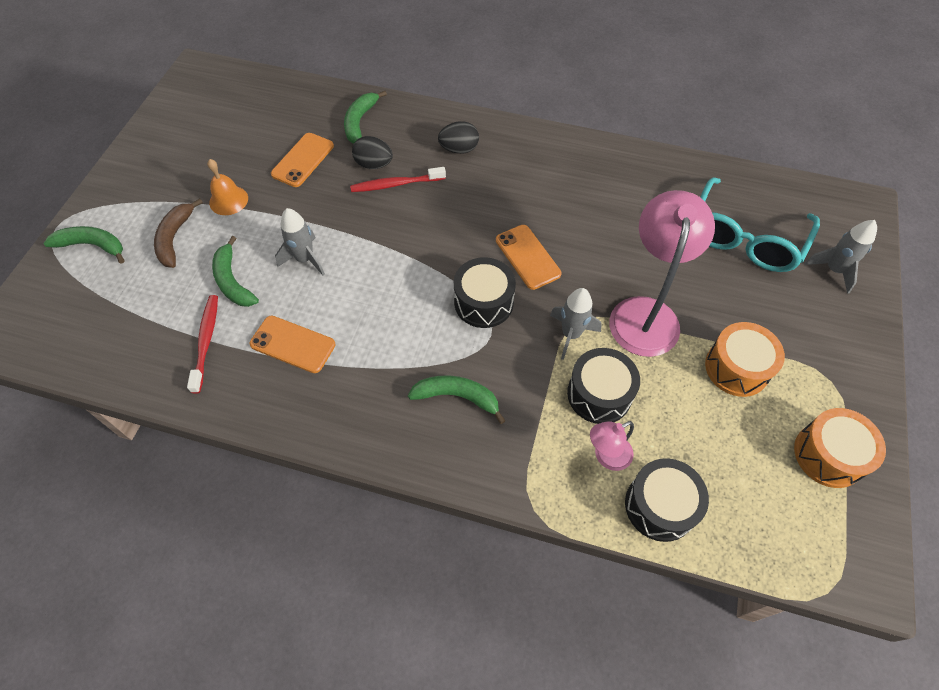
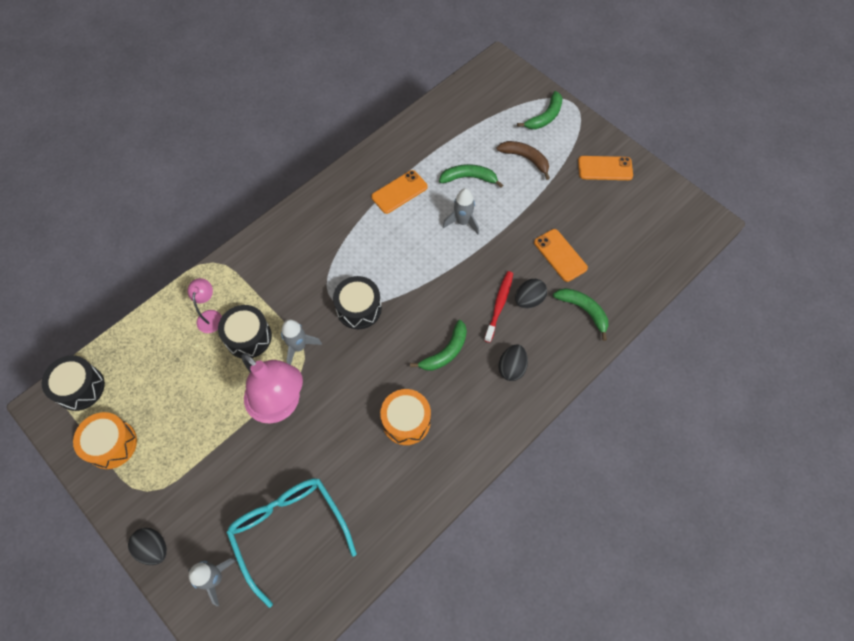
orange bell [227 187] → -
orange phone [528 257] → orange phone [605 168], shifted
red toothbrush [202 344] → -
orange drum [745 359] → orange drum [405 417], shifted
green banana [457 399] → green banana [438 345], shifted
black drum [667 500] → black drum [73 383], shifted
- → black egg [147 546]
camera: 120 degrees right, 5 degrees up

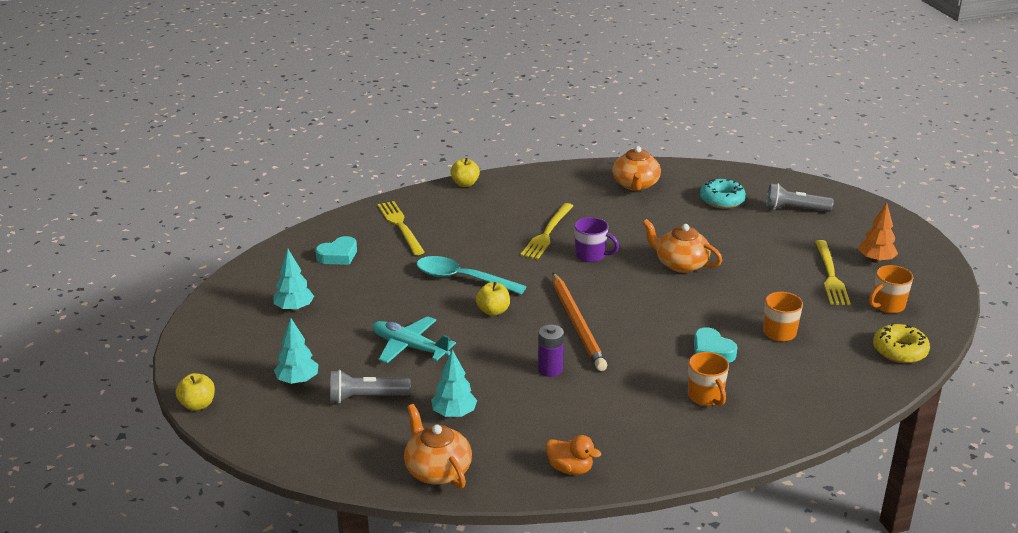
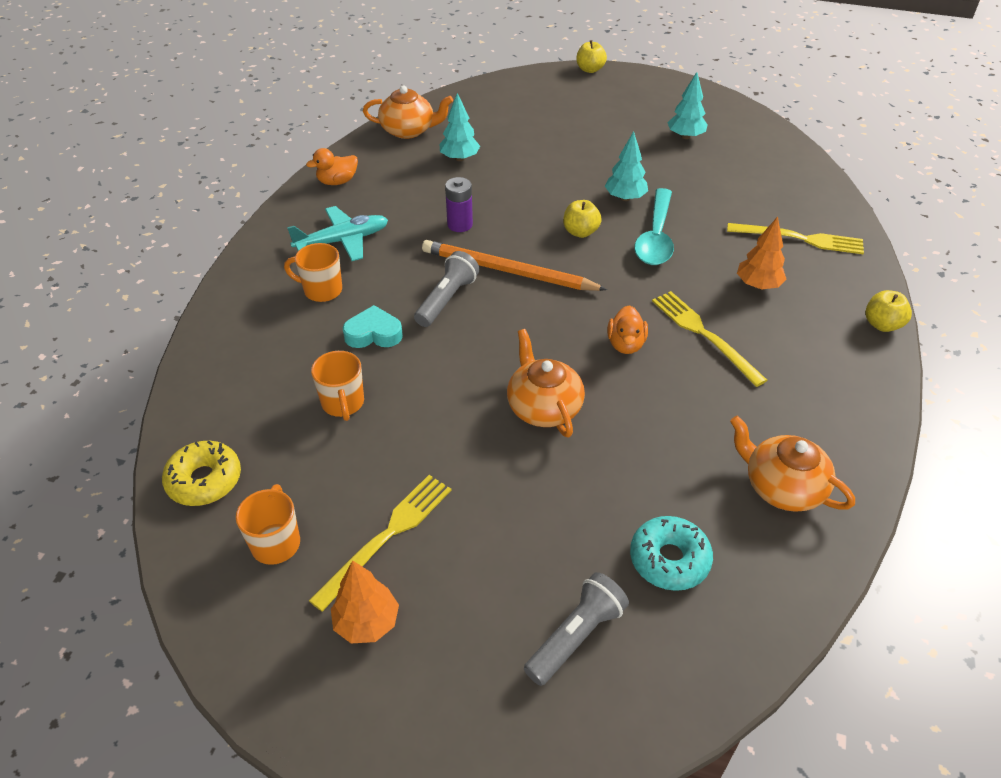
purple mug [596 239] → orange duck [627 329]
orange teapot [682 246] → orange teapot [546 383], 90 degrees counterclockwise
turquoise heart [336 250] → -
yellow fork [833 272] → yellow fork [380 543], 90 degrees clockwise
turquoise spoon [472 275] → turquoise spoon [654 226], 135 degrees clockwise
turquoise plane [414 339] → turquoise plane [337 233], shifted
turquoise tree [296 351] → turquoise tree [626 166], shifted
grey flashlight [370 386] → grey flashlight [446 289], shifted
- → orange tree [761 253]
camera: 125 degrees right, 15 degrees up

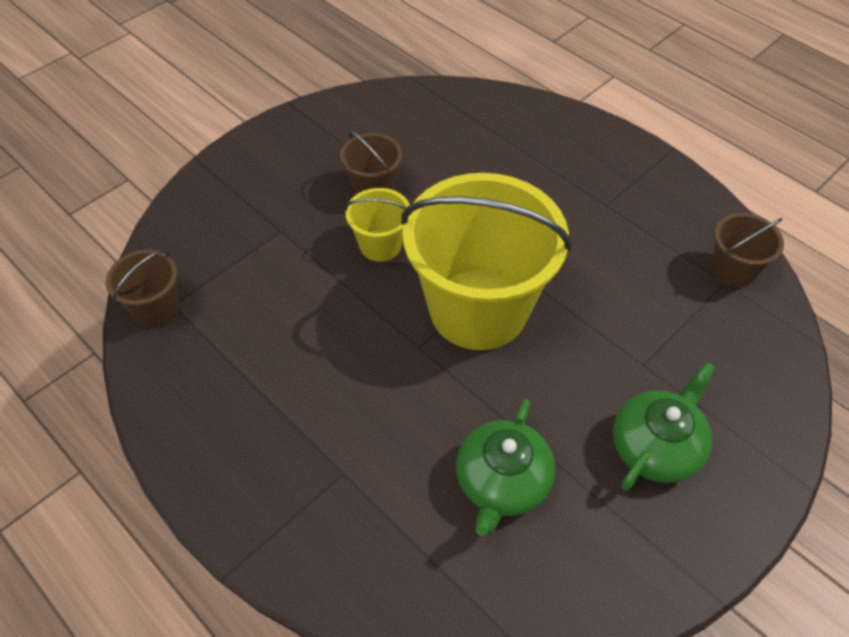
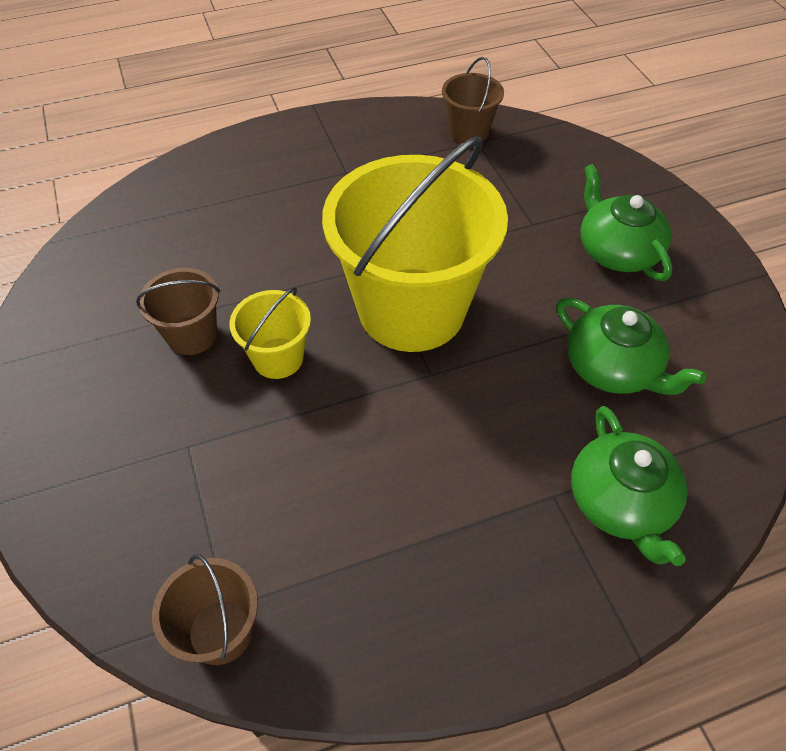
- → green teapot [629 486]
camera: 65 degrees left, 0 degrees up

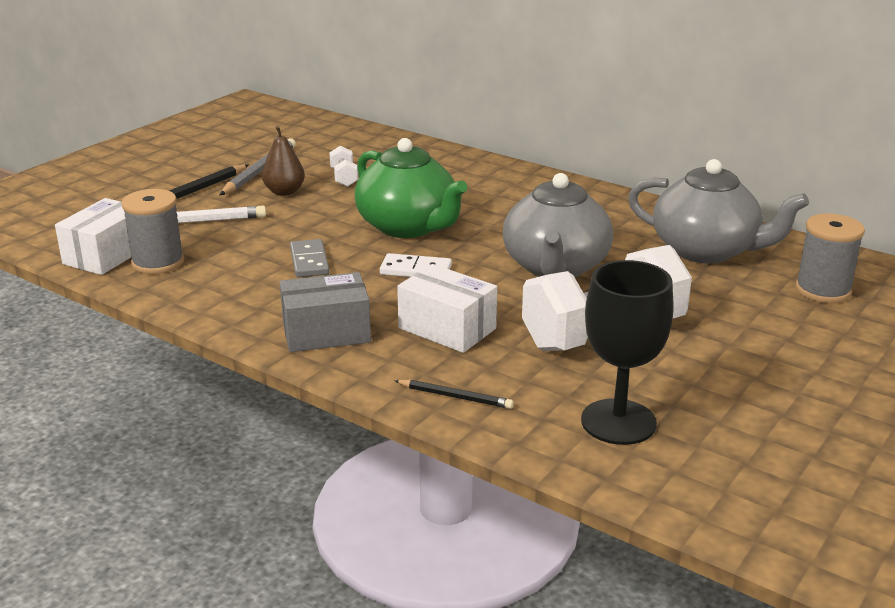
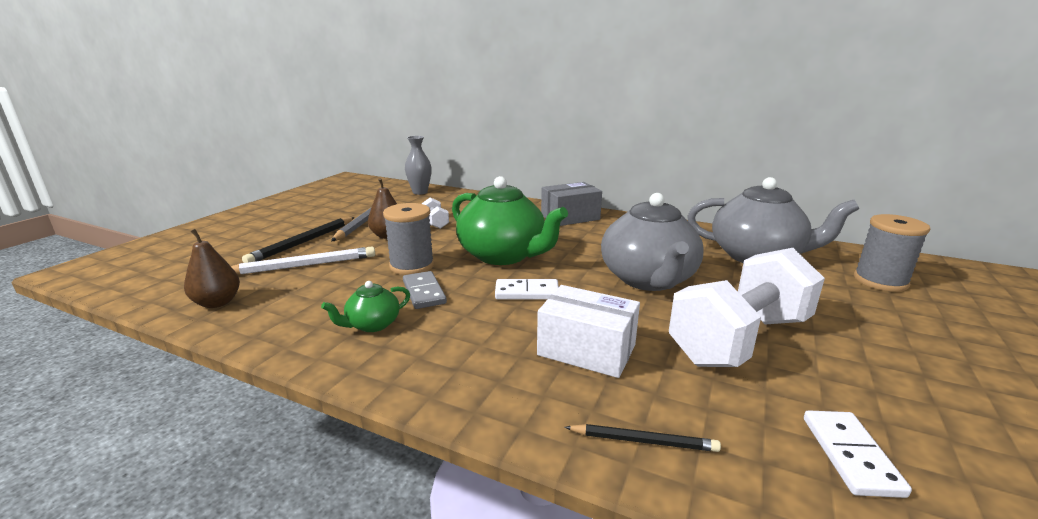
grey spool [152 231] → grey spool [408 239], shifted
white box [93 236] → brown pear [212 268]
black goblet [627 352] → white domino [858 454]
grey box [325 312] → grey box [571 204], shifted
- → grey vase [418 165]
- → green teapot [365 306]
camera: 10 degrees left, 5 degrees down

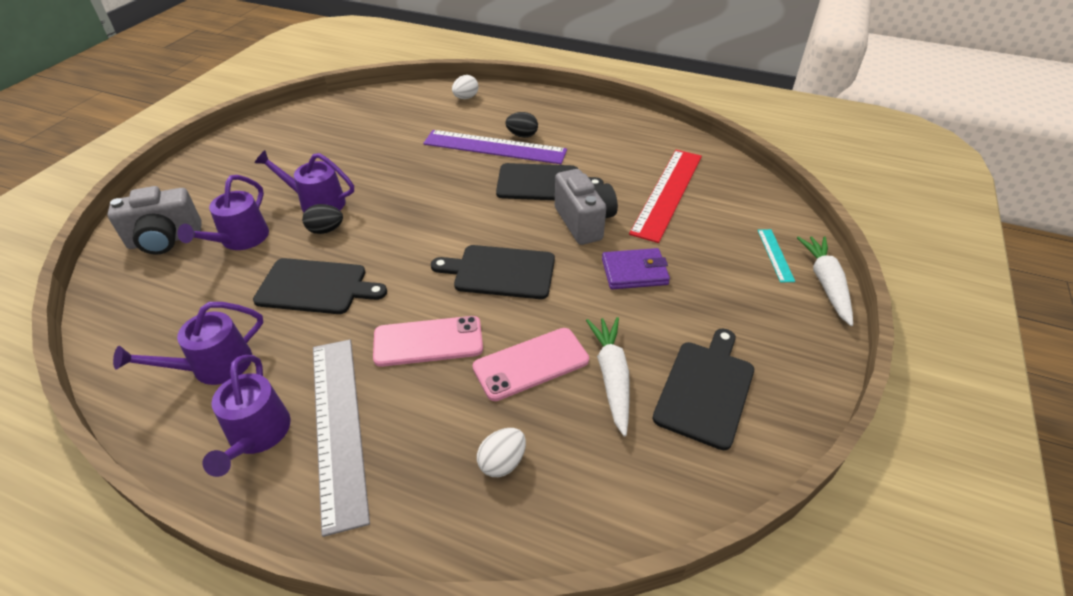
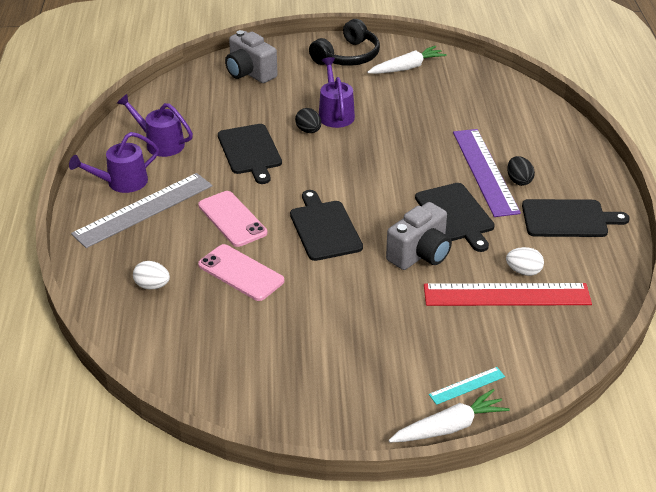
white egg [465 87] → white egg [525 261], shifted
purple watering can [223 212] → -
purple wallet [636 268] → -
white carrot [608 377] → white carrot [407 60], shifted
black cutting board [703 389] → black cutting board [576 218], shifted
- → black headphones [344 42]
camera: 65 degrees right, 5 degrees down

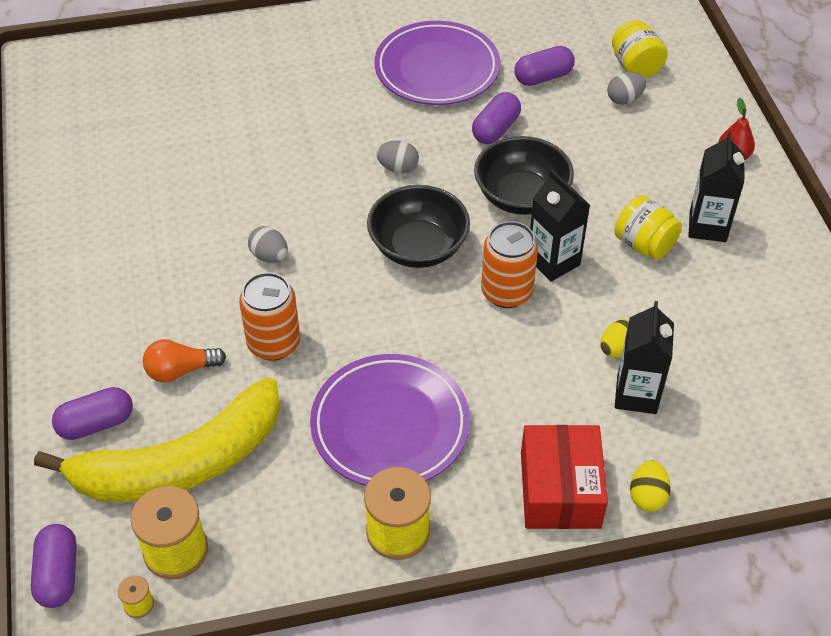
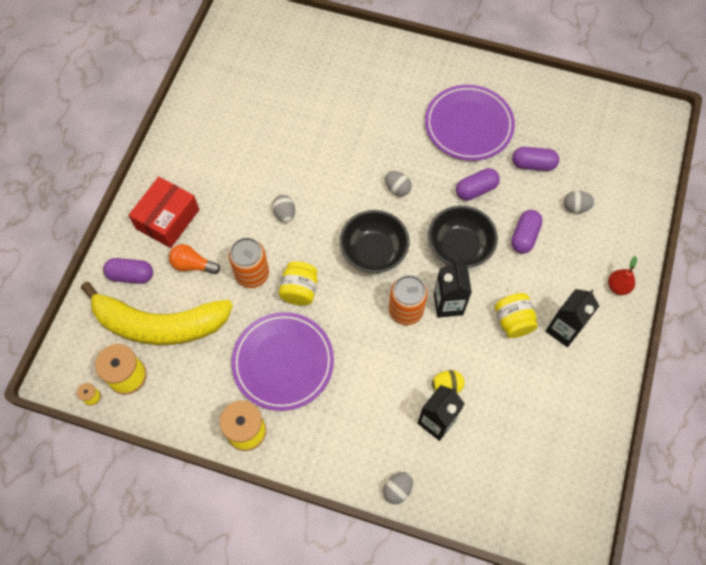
yellow jar [640 49] → yellow jar [298 283], shifted
red box [564 477] → red box [163 212], shifted
yellow egg [650 486] → grey egg [398 488]
purple capsule [54 566] → purple capsule [527 232], shifted
camera: 30 degrees right, 15 degrees up

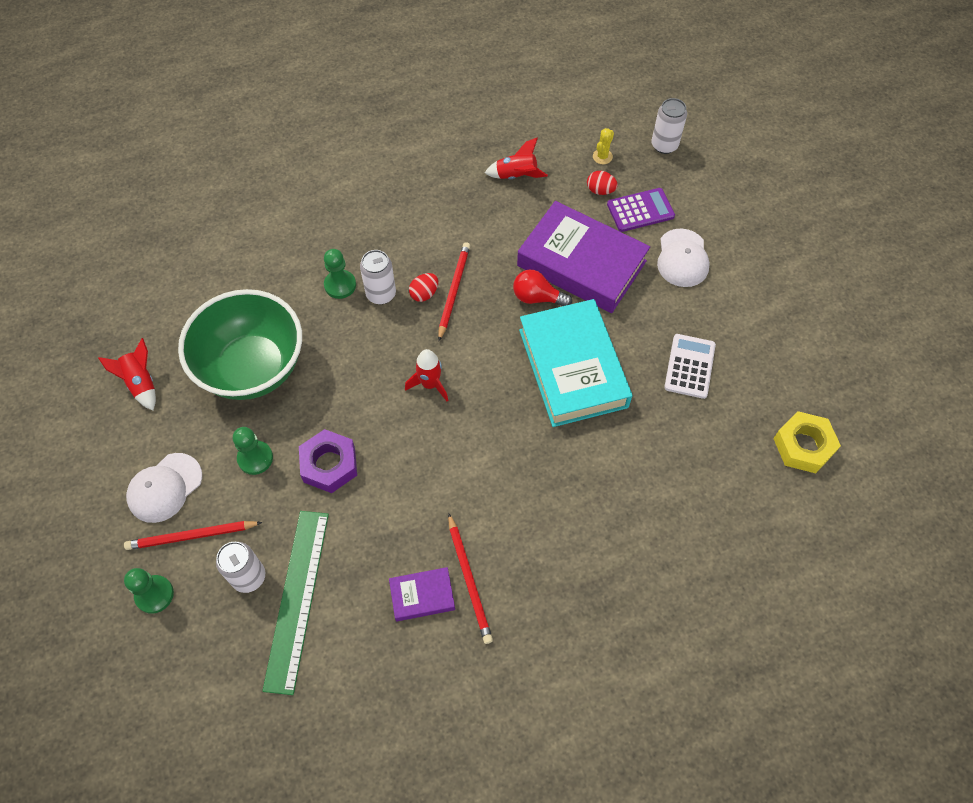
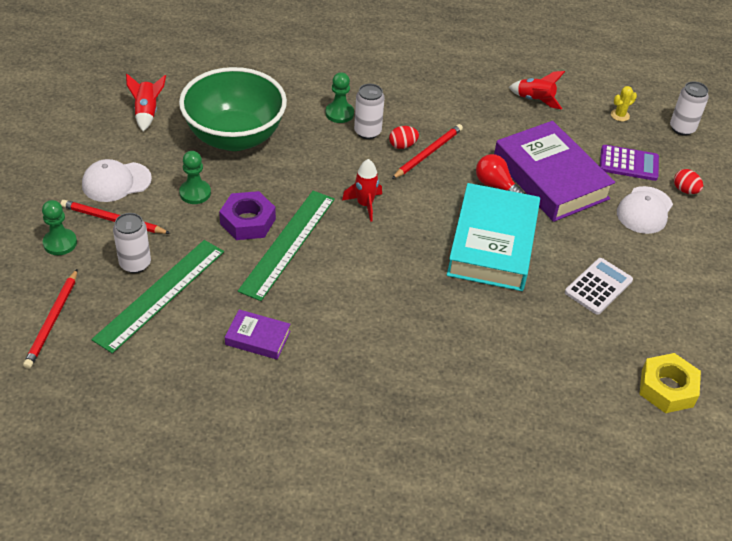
red egg [602 183] → red egg [688 181], shifted
red pencil [470 578] → red pencil [50 319], shifted
- → green ruler [286 246]
camera: 25 degrees right, 15 degrees down

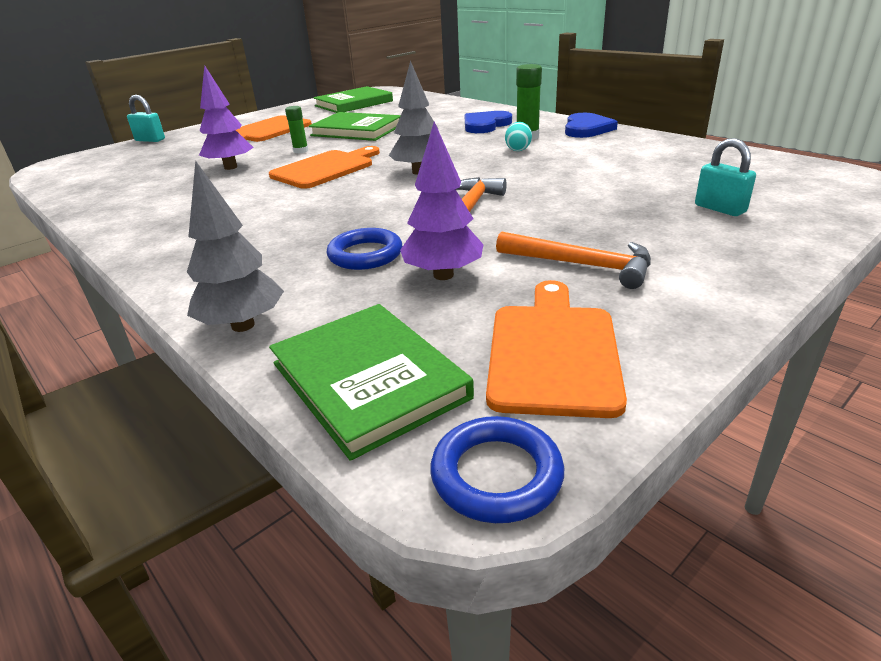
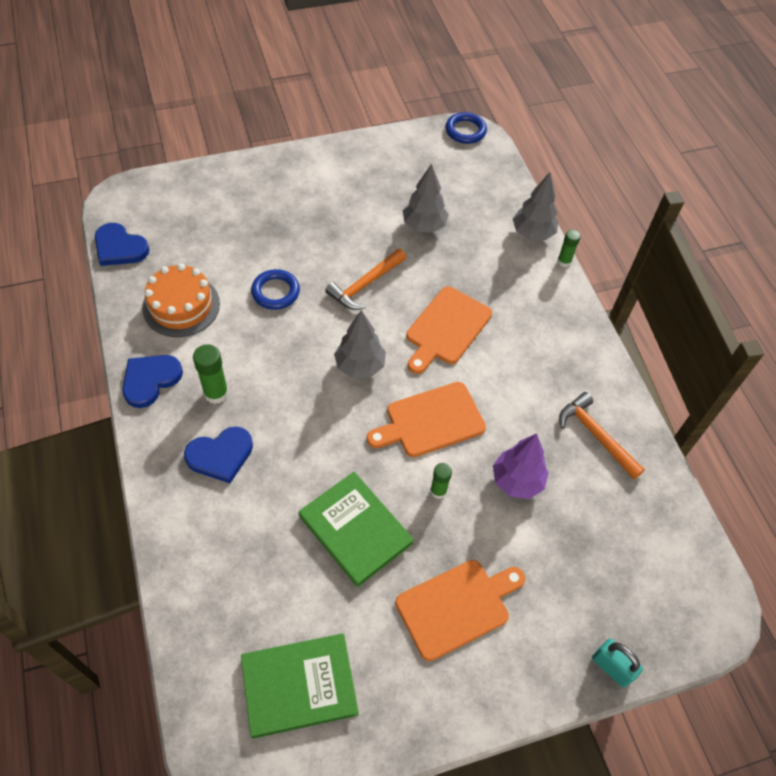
purple tree [442 200] → grey tree [426 198]
turquoise egg [518 136] → -
turquoise padlock [725 177] → -
blue ring [364 249] → blue ring [275 289], shifted
orange hammer [573 260] → orange hammer [602 435], shifted
orange cutting board [556 349] → orange cutting board [449 330], shifted
green book [371 382] → -
- → blue heart [122 244]
- → green glue stick [569 248]
- → orange cake [181 300]
camera: 160 degrees left, 25 degrees up

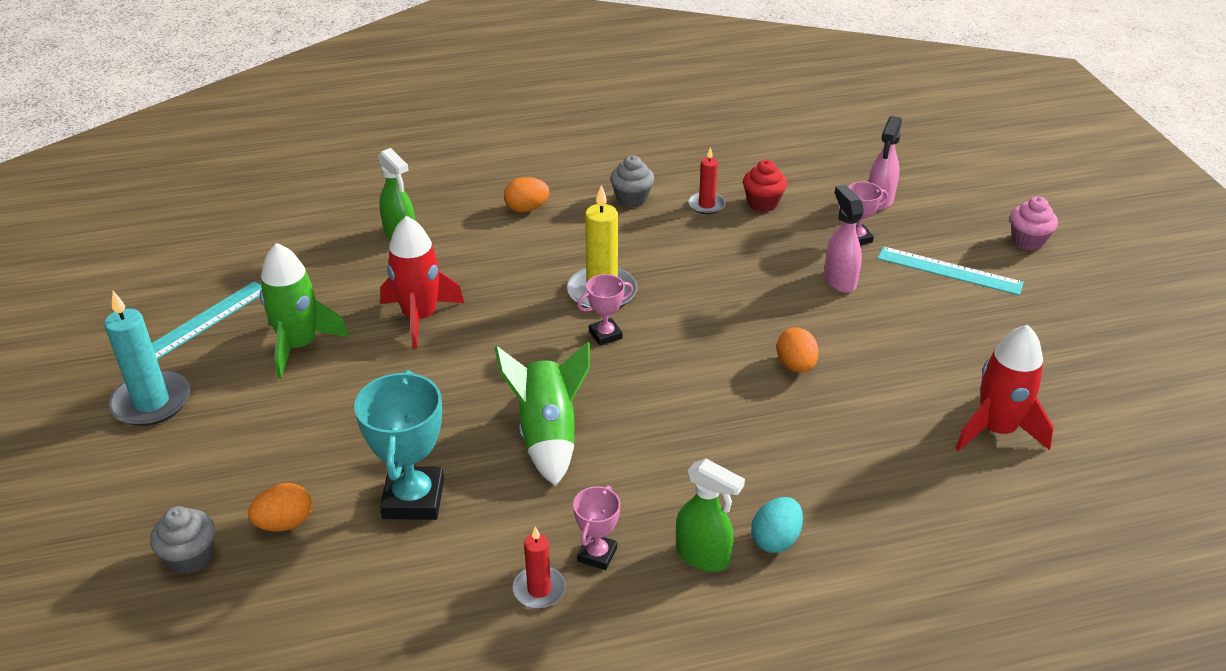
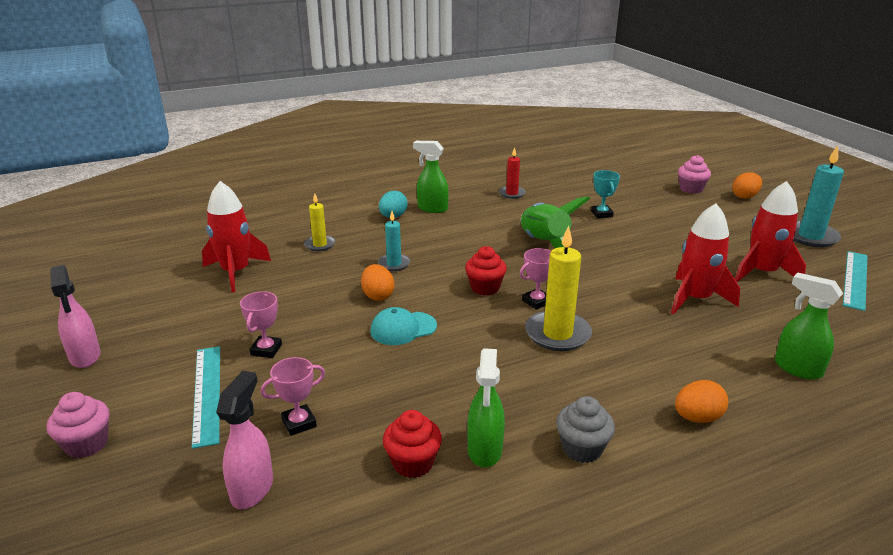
red candle [707 180] → green spray bottle [486 408]
pink spray bottle [844 239] → pink spray bottle [75 316], shifted
green rocket [304 311] → red rocket [770 231]
turquoise ruler [950 270] → turquoise ruler [206 397], 60 degrees clockwise
turquoise trophy [399 445] → turquoise trophy [605 194], x0.54
orange egg [280 507] → orange egg [747 185], shifted
pink trophy [596 528] → pink trophy [261 324], shifted
grey cupcake [182 540] → pink cupcake [694 174]
- → yellow candle [319 222]
- → turquoise candle [394 241]
- → red cupcake [486 271]
- → turquoise cap [403 326]
camera: 170 degrees right, 10 degrees down

